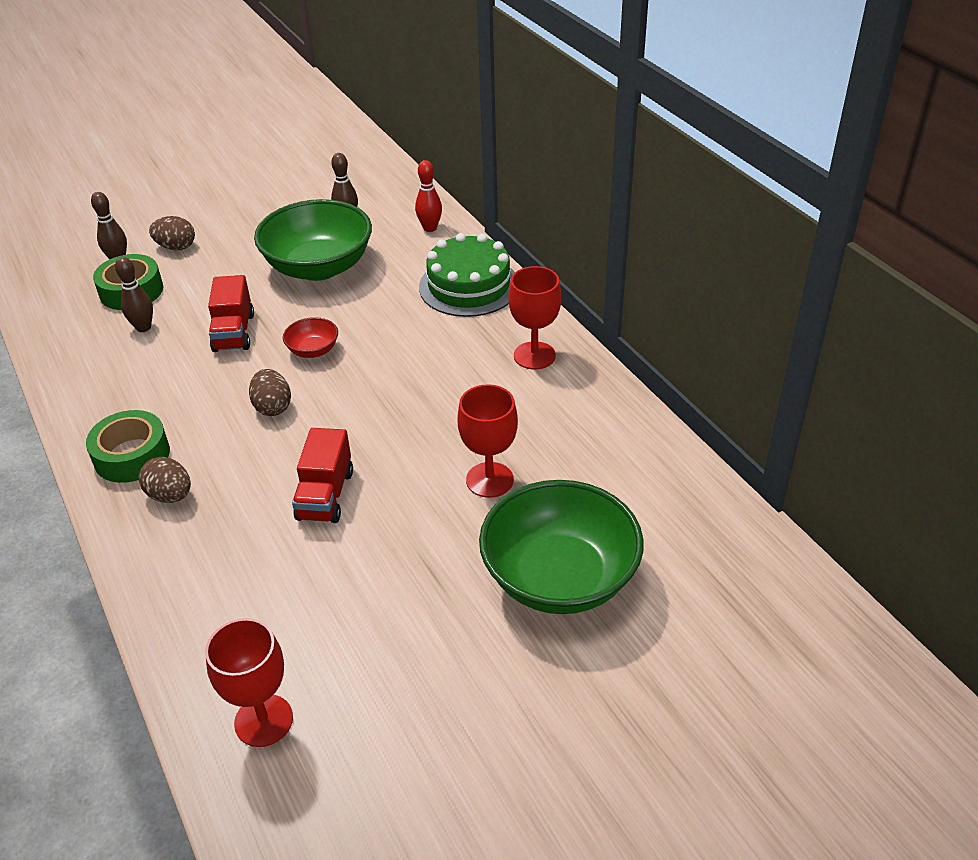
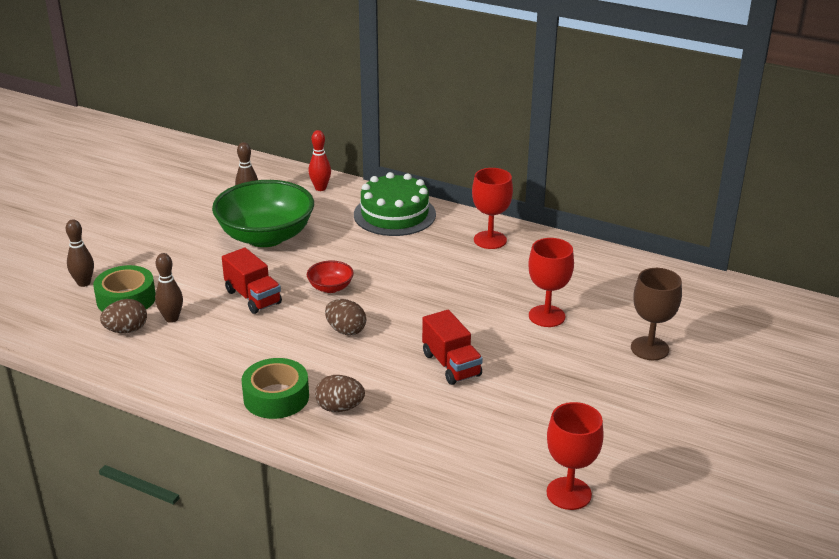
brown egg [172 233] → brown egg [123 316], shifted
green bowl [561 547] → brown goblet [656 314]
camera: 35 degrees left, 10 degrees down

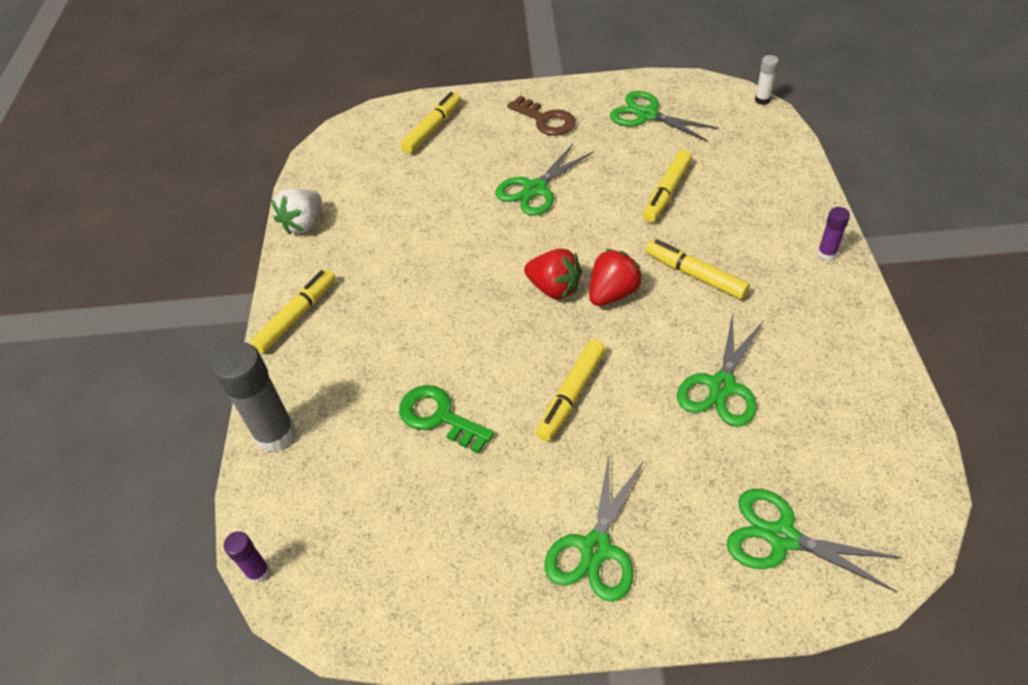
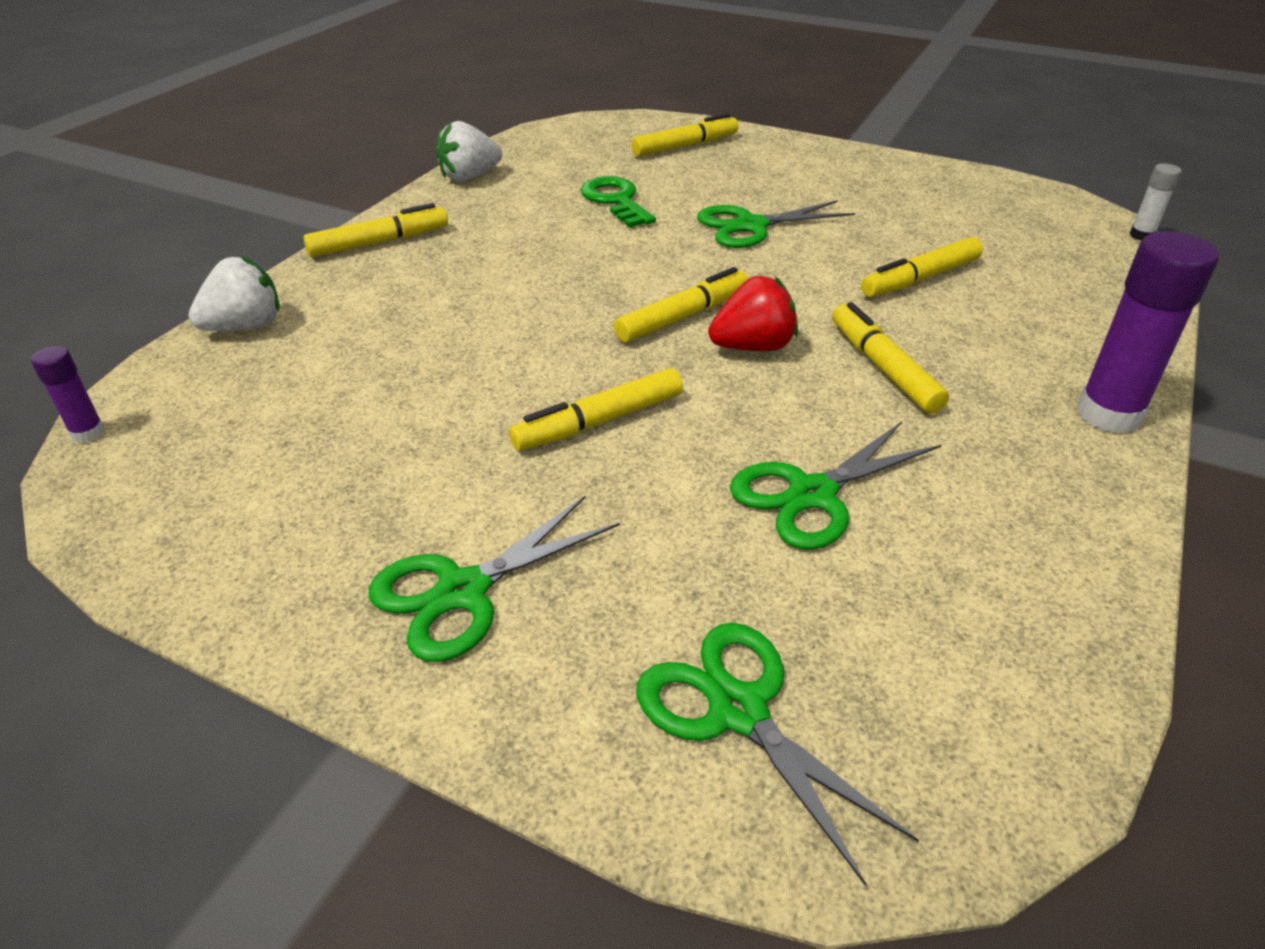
green scissors [664 116] → -
brown key [541 116] → -
purple glue stick [833 234] → purple glue stick [1148 332], x2.00
red strawberry [553 273] → yellow marker [681 305]
grey glue stick [254 397] → white strawberry [234 293]
green key [447 419] → green key [618 202], shifted
camera: 25 degrees right, 10 degrees down

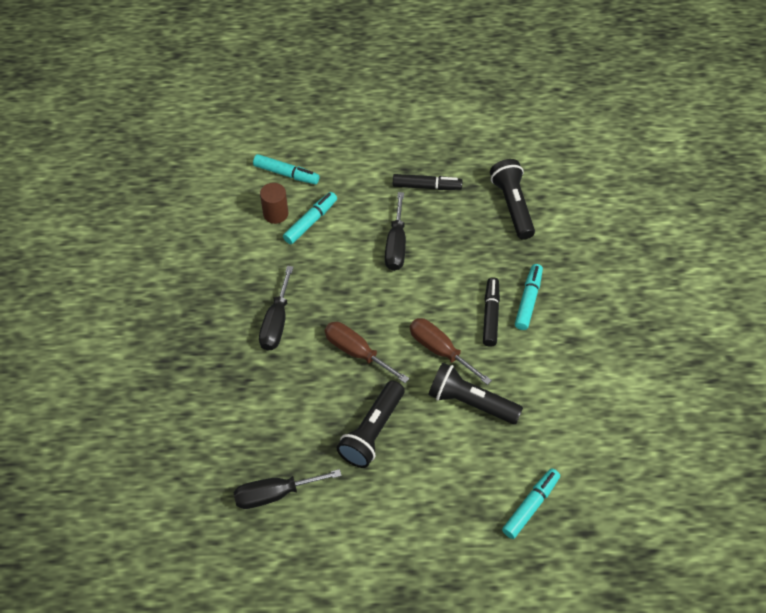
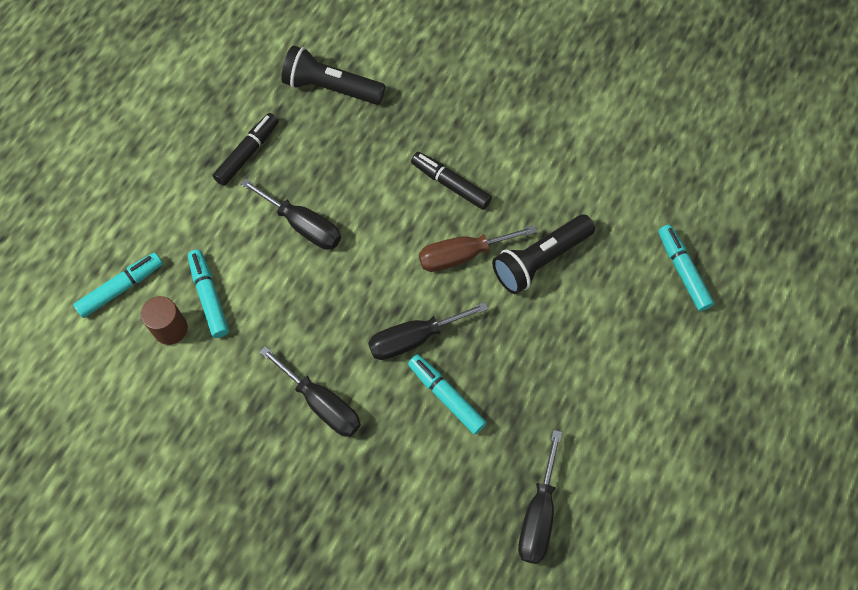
turquoise marker [529 297] → turquoise marker [447 394], shifted
brown screwdriver [367 352] → black screwdriver [428 331]
black flashlight [370 424] → -
camera: 60 degrees left, 10 degrees up

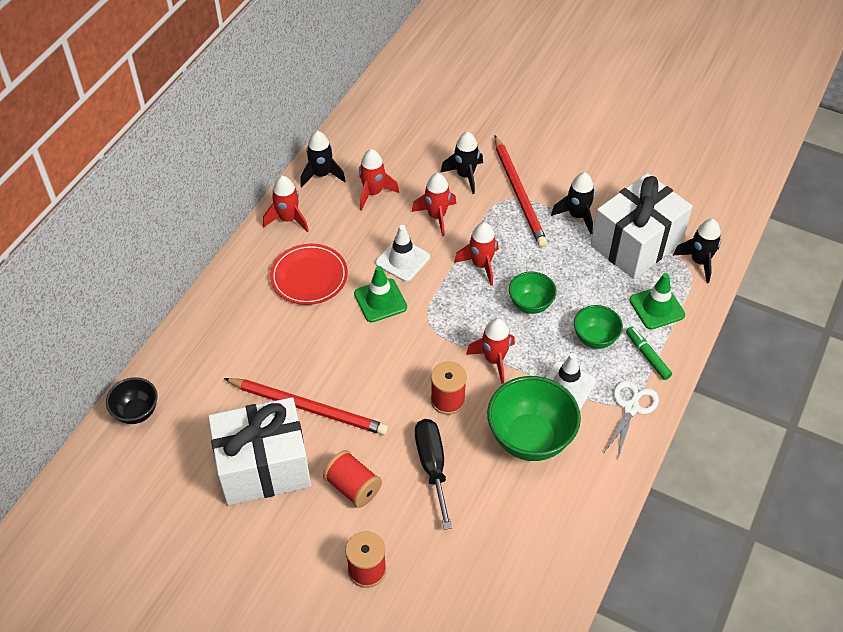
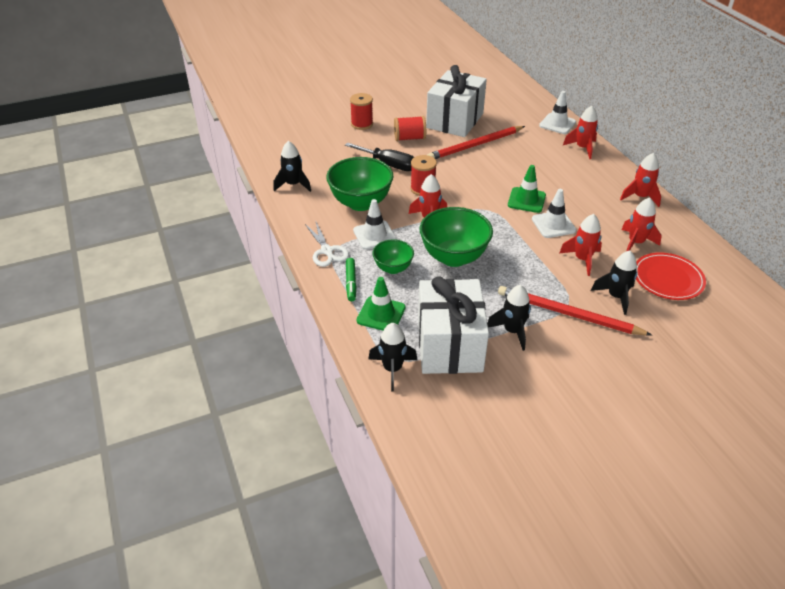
black rocket [323 159] → black rocket [292 166], shifted
red rocket [476 253] → red rocket [580 132], shifted
red plate [309 274] → red plate [671 276], shifted
green bowl [533 292] → green bowl [456 237], x1.76
green marker [649 353] → green marker [351 279], 75 degrees clockwise
black bowl [132 400] → -
- → white traffic cone [557 112]
camera: 130 degrees right, 10 degrees down

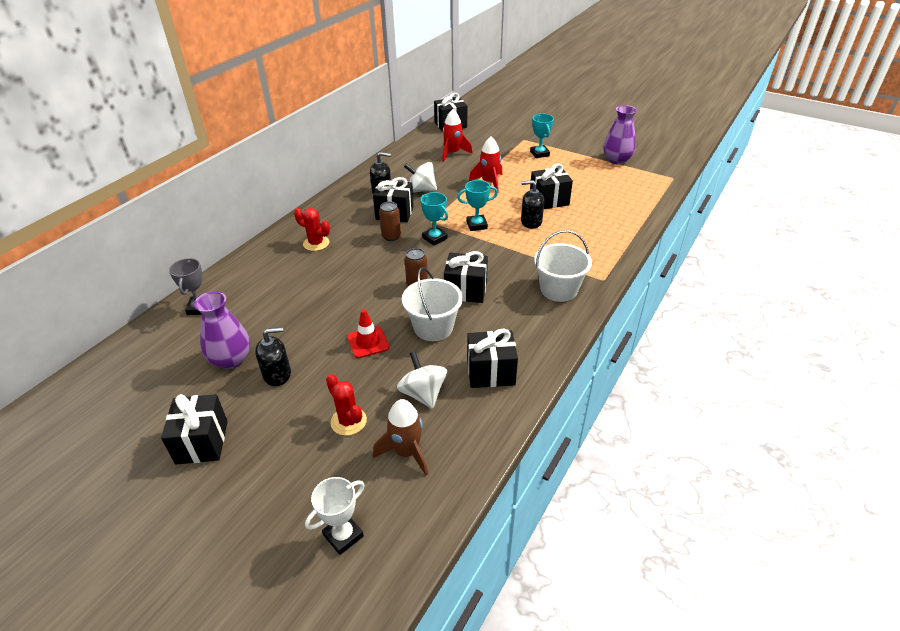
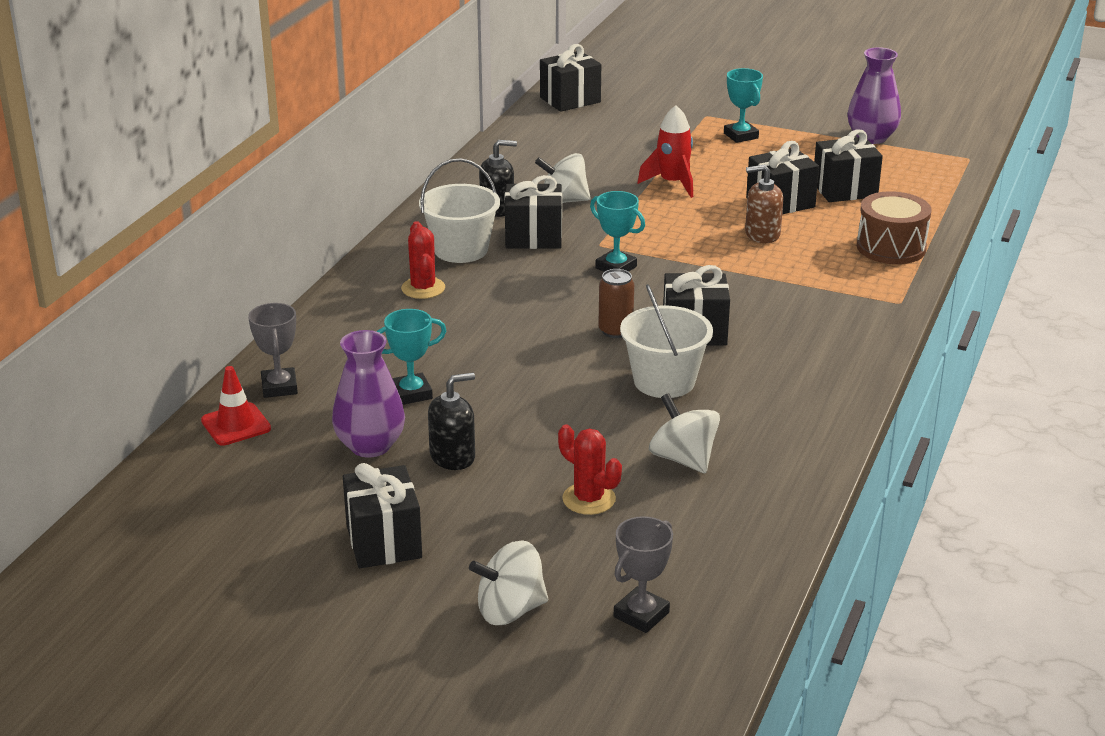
red rocket [457 135] → -
turquoise trophy [477 205] → turquoise trophy [411 357], shifted
black soap dispenser [532 204] → brown soap dispenser [764 203]
brown can [390 221] → -
red cactus [312 229] → red cactus [423 260], 60 degrees clockwise
white bucket [563 266] → white bucket [459 210], shifted
red traffic cone [368 333] → red traffic cone [236 406], shifted
black gift [492 358] → black gift [848 166], shifted
brown rocket [400 437] → -
white trophy [335 516] → grey trophy [643 574]
- → brown drum [894 227]
- → white spinning top [508 582]
camera: 10 degrees left, 10 degrees down

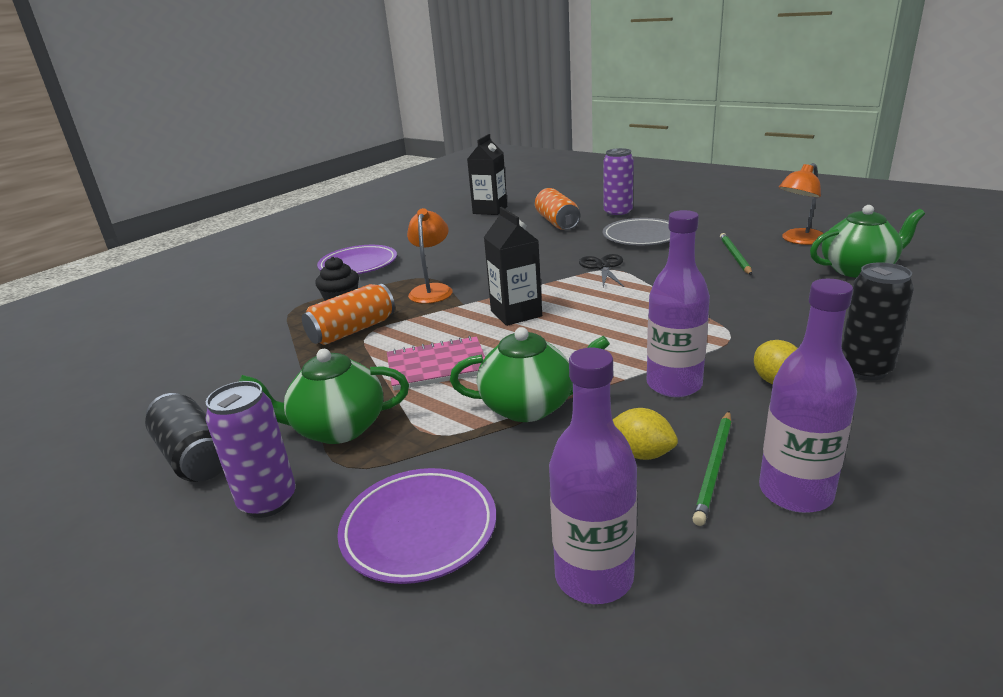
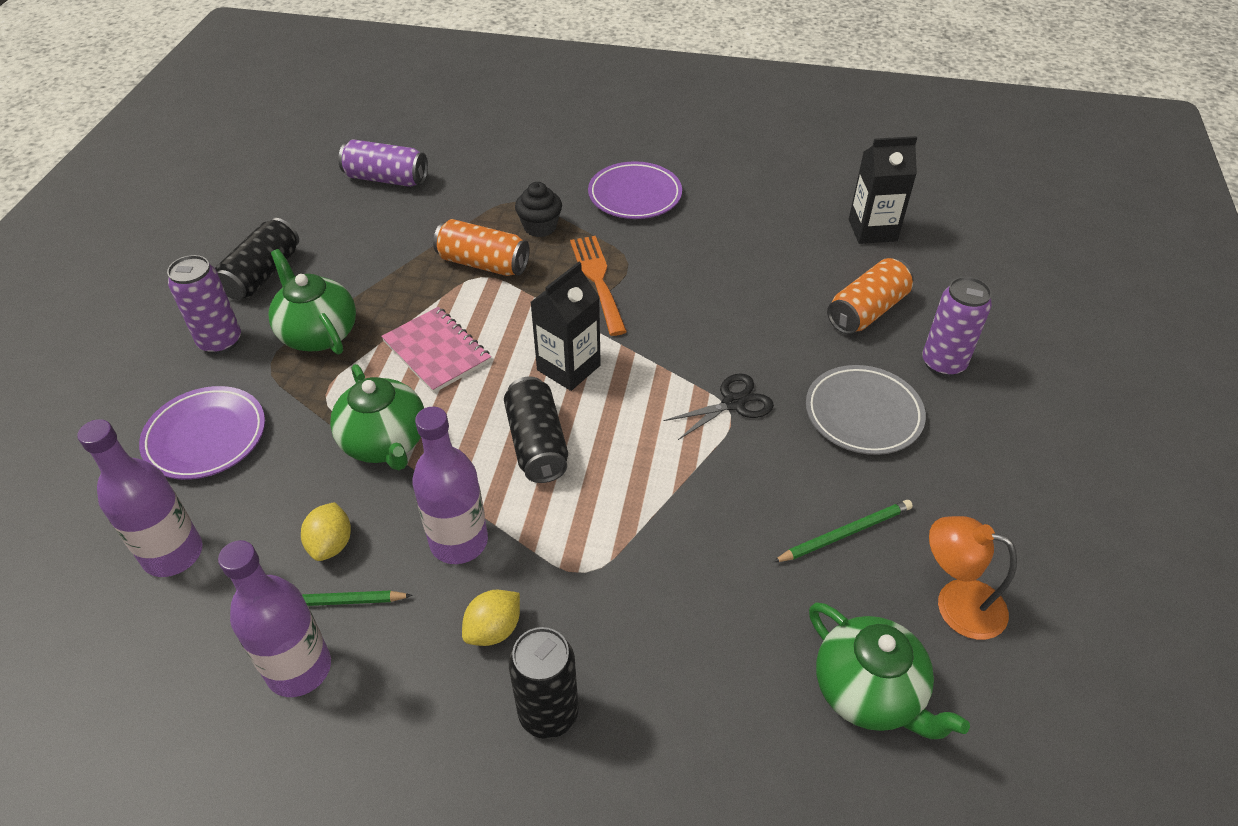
orange lamp [429 256] → orange fork [598 286]
- → purple can [383 163]
- → black can [536 429]
camera: 60 degrees right, 20 degrees up

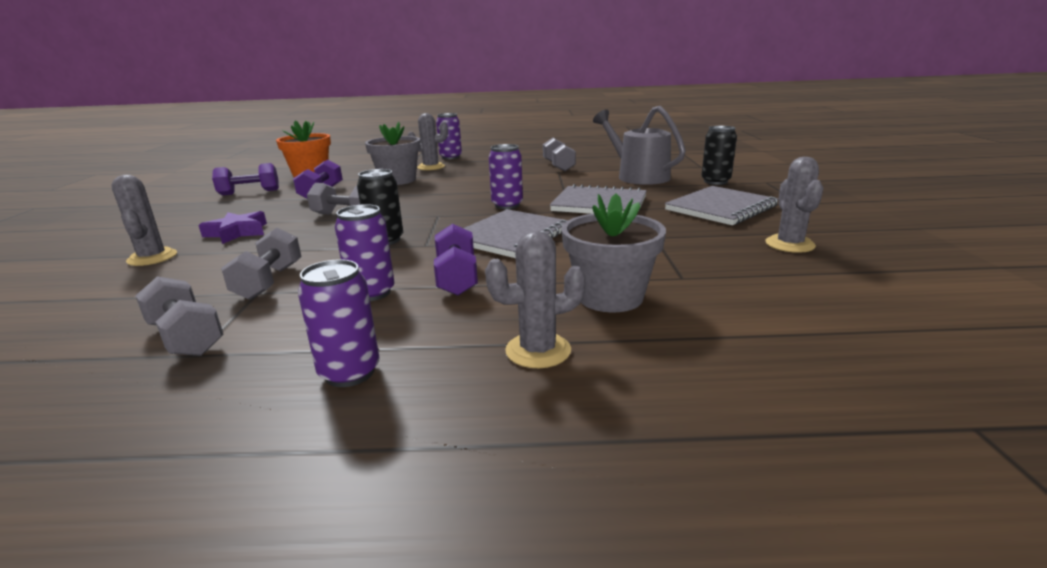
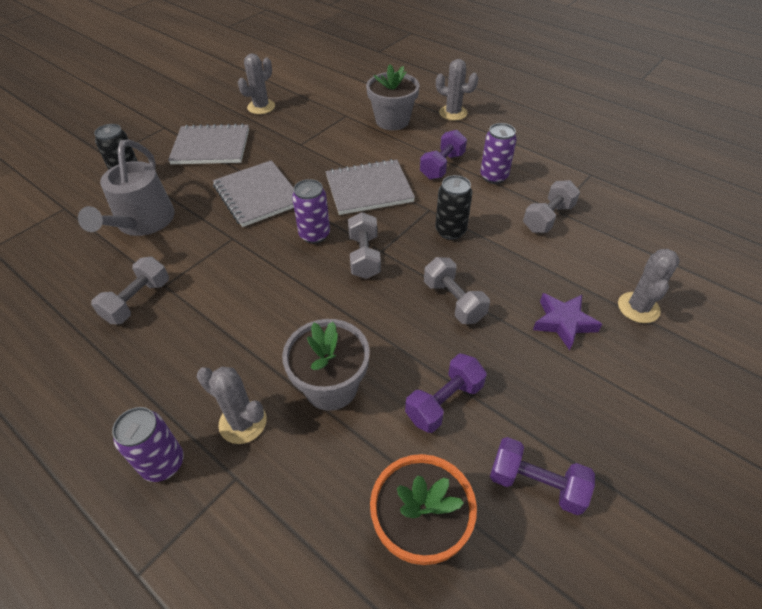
purple can [338 323] → -
grey dumbbell [179 316] → grey dumbbell [364 245], shifted
camera: 140 degrees left, 25 degrees up

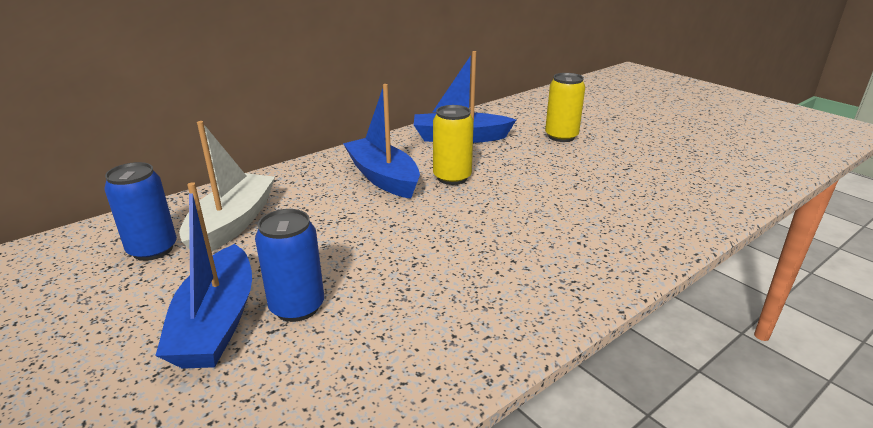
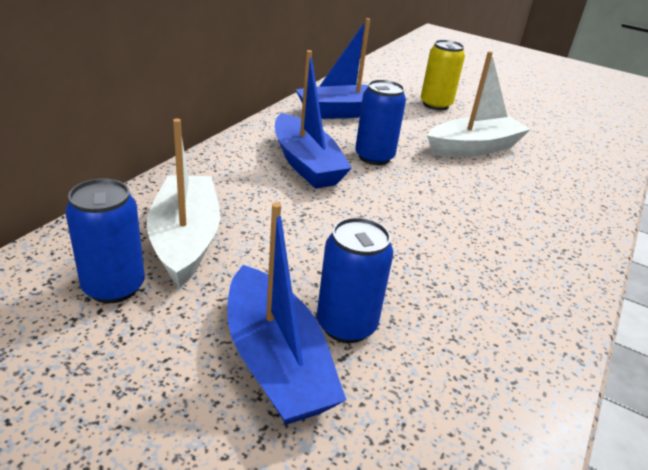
blue boat [381 141] → blue boat [313 119], 150 degrees counterclockwise
yellow can [453 145] → blue can [380 122]
- → white boat [479 104]
camera: 25 degrees left, 5 degrees up

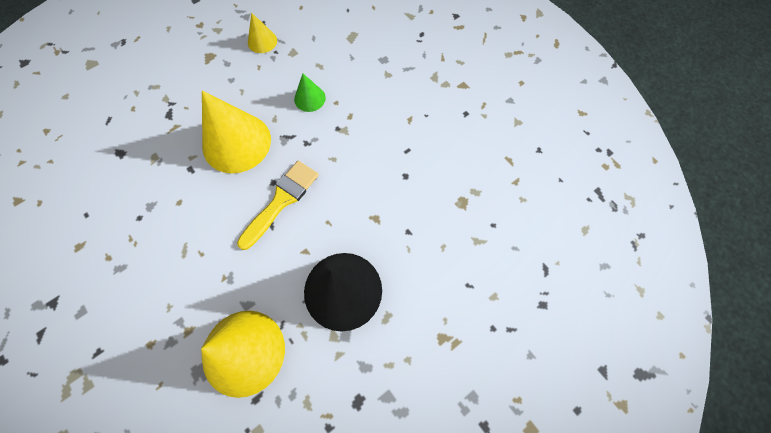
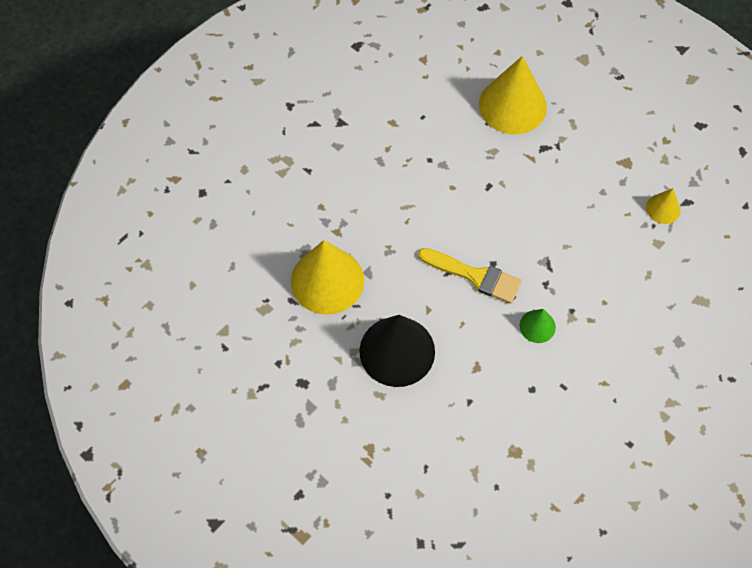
green cone [310 93] → green cone [538 326], shifted
yellow cone [236 132] → yellow cone [513 95], shifted
camera: 80 degrees right, 5 degrees down

